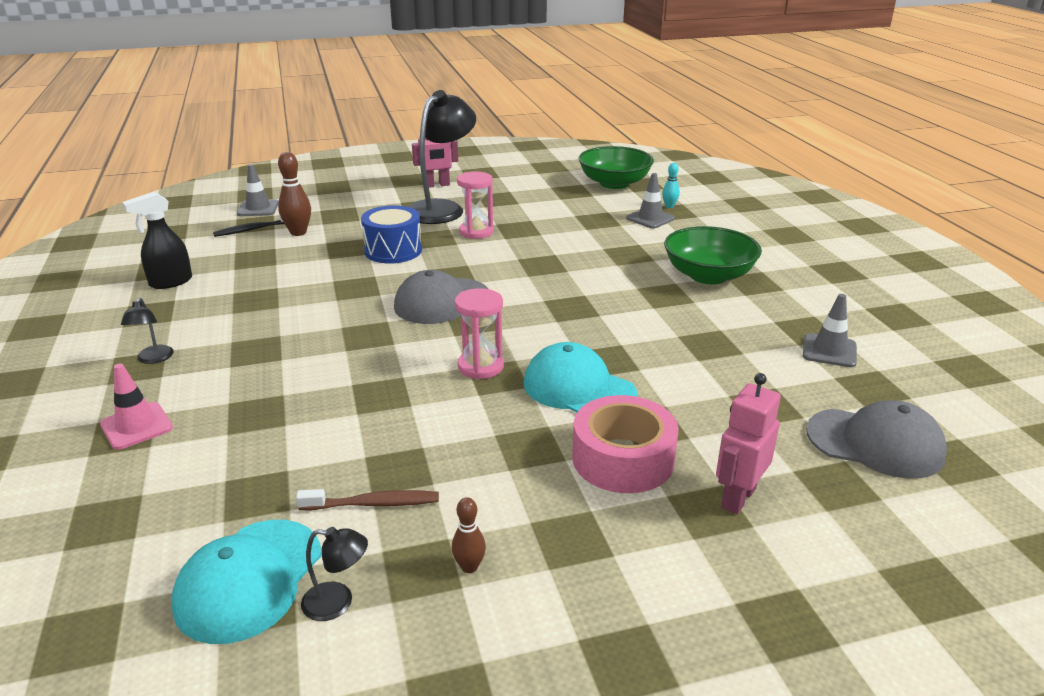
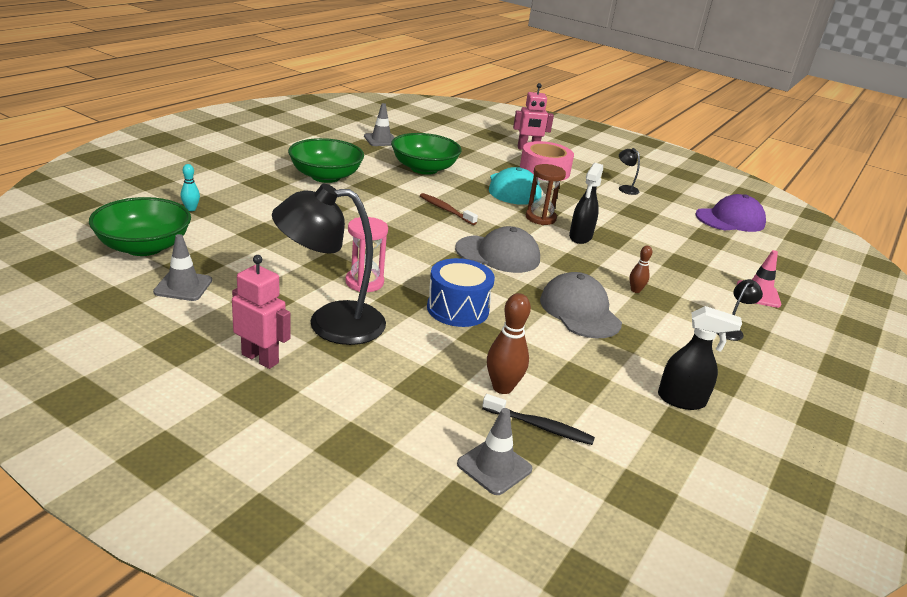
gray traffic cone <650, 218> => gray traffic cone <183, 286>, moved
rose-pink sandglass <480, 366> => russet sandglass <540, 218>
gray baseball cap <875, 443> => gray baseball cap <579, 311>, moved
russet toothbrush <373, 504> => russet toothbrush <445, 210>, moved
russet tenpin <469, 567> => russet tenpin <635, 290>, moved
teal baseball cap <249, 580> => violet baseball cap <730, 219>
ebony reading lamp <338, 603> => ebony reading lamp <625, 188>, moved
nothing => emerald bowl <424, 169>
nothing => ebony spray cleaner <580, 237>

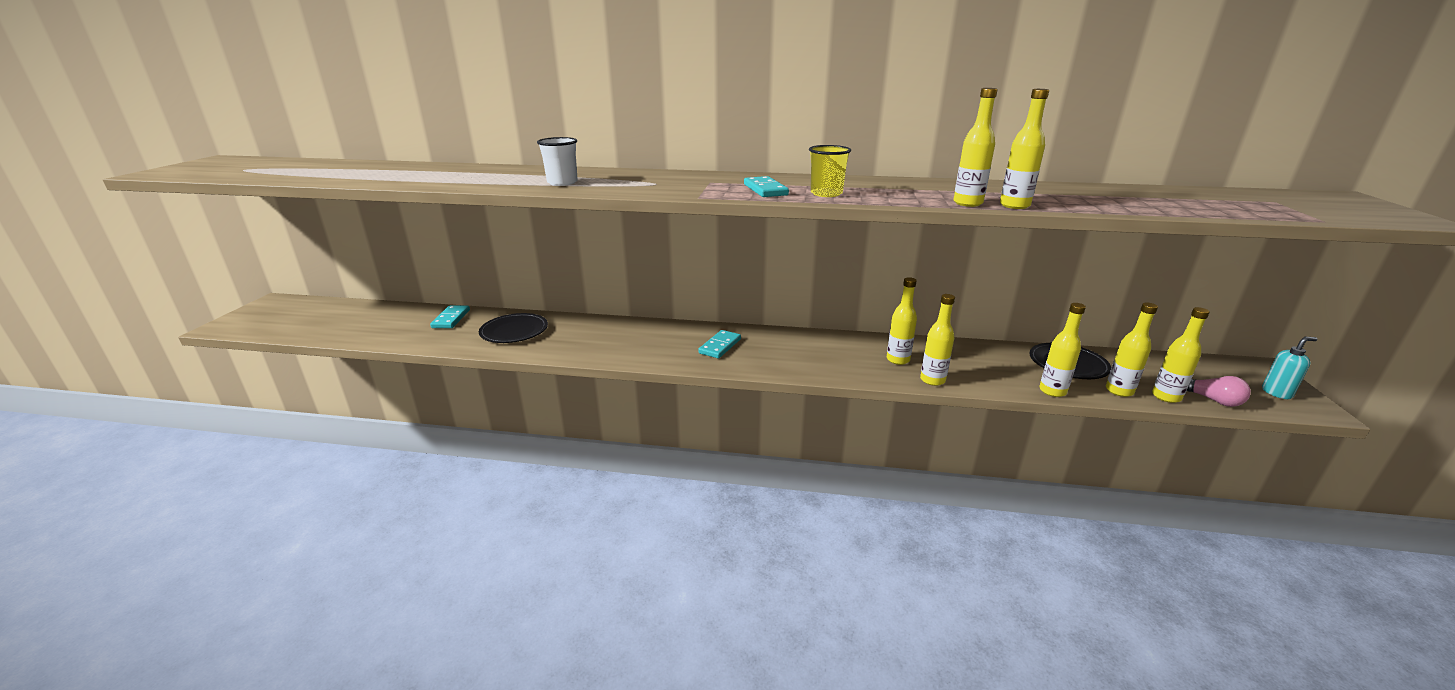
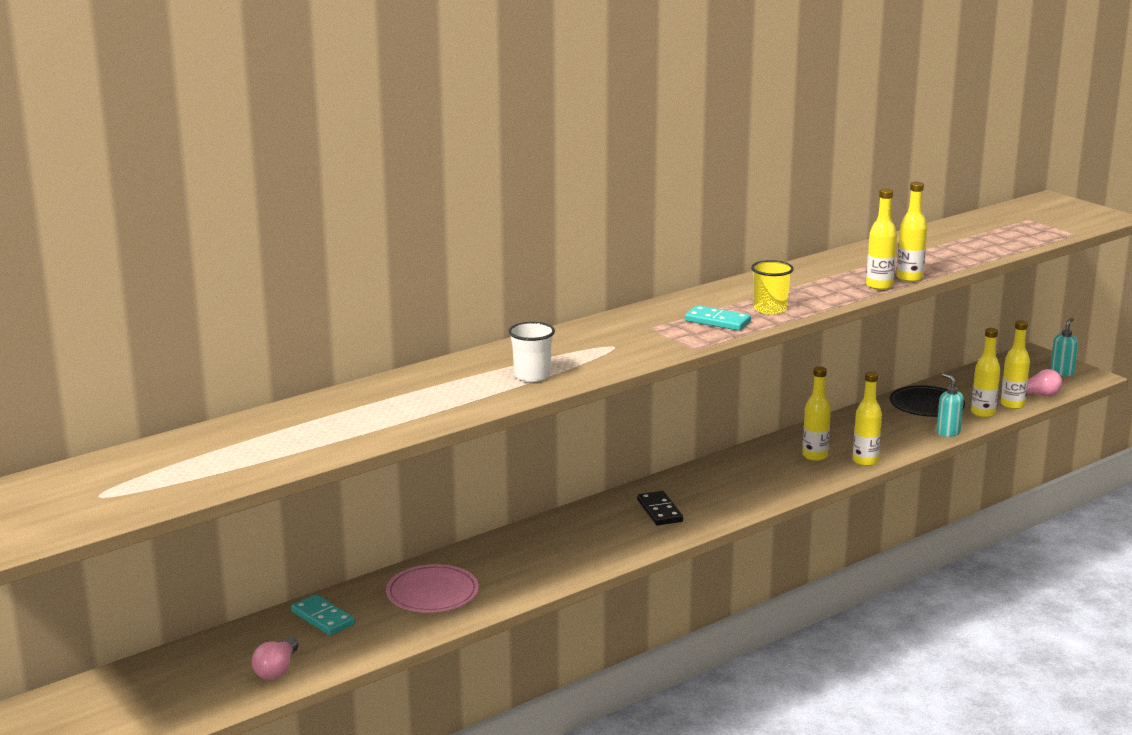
yellow drink bottle <1052, 391> => teal soap pump <948, 433>
ebony dinner plate <514, 331> => rose-pink dinner plate <432, 593>
teal domino piece <720, 346> => ebony domino piece <660, 511>
nothing => rose-pink lightbulb <277, 670>

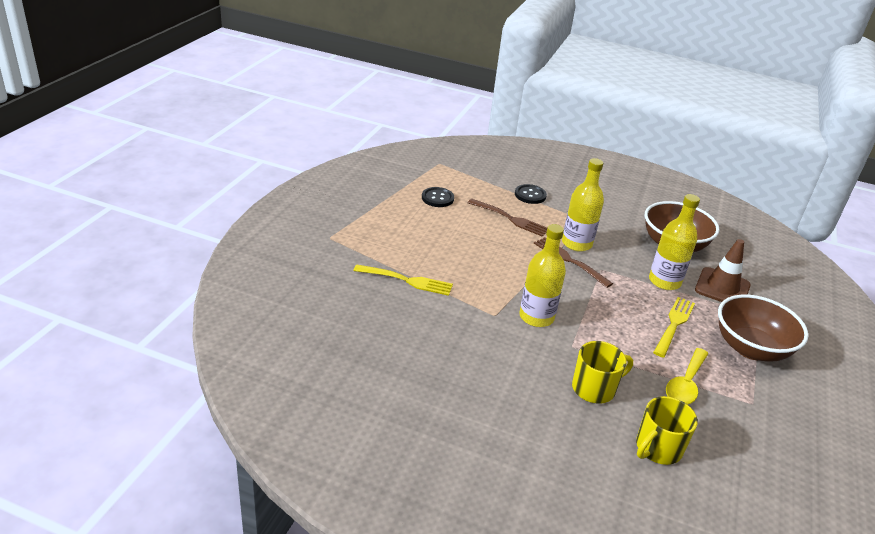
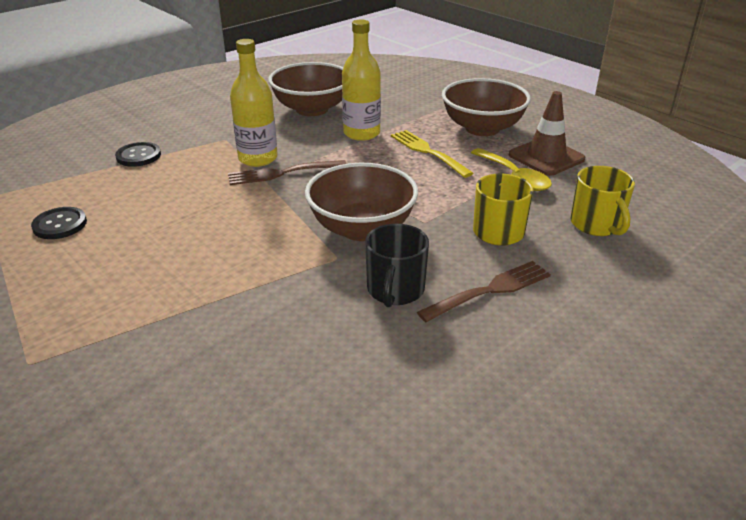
russet table fork <509, 218> => russet table fork <489, 291>, moved
yellow drink bottle <536, 317> => russet bowl <362, 228>
russet traffic cone <722, 288> => russet traffic cone <546, 157>, moved
yellow table fork <406, 280> => nothing
nothing => ebony mug <395, 290>

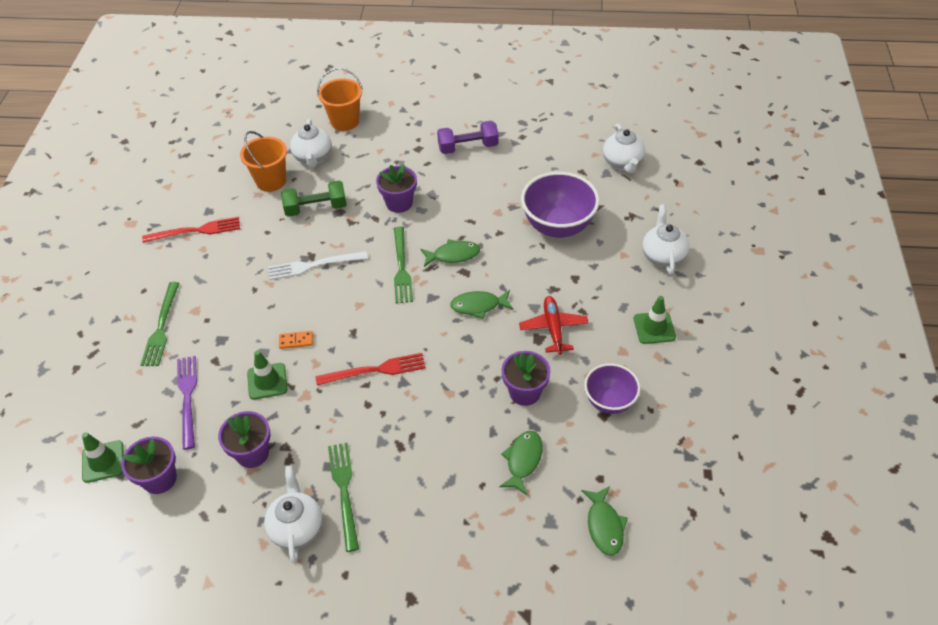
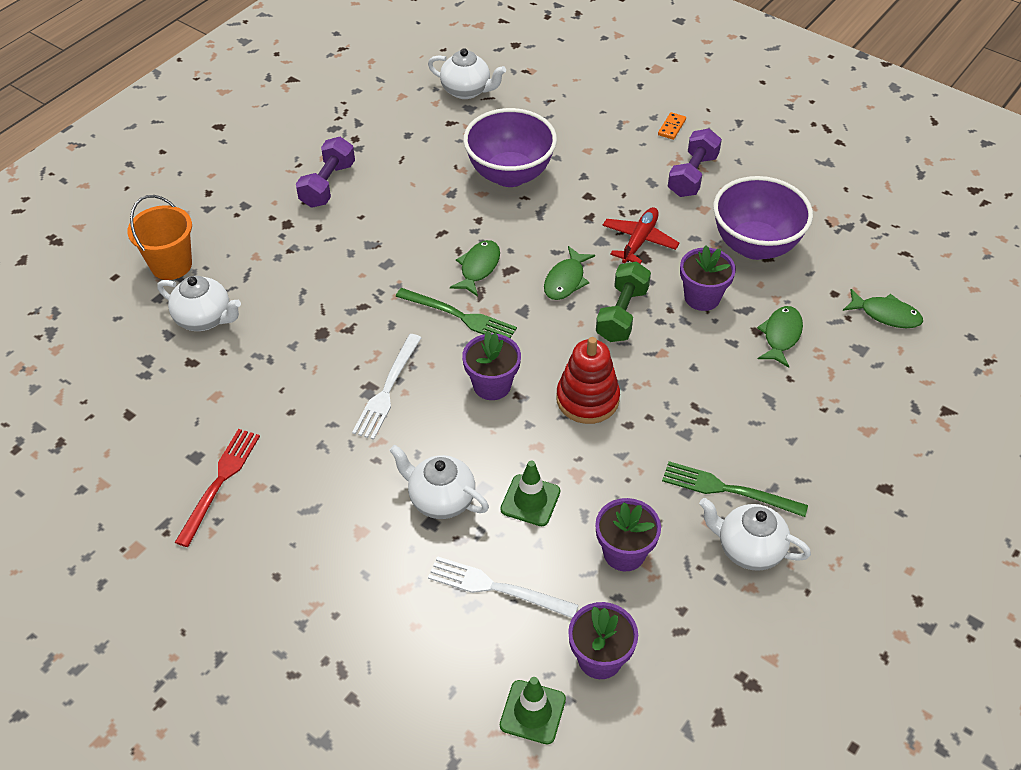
bright orange bucket <271, 181> => nothing
violet flower pot <399, 203> => violet flower pot <492, 385>, moved
emerald dumbbell <316, 208> => emerald dumbbell <622, 314>, moved
pure white tea pot <663, 256> => pure white tea pot <441, 499>, moved
emerald table fork <161, 327> => nothing
red plane <553, 328> => red plane <639, 241>, 90 degrees clockwise
emerald traffic cone <654, 328> => violet dumbbell <692, 175>
bright orange domino piece <296, 341> => bright orange domino piece <671, 127>, moved
red table fork <375, 370> => red ring stacker <587, 399>
violet table fork <188, 398> => pure white table fork <497, 588>
violet bowl <609, 401> => violet bowl <755, 246>, x1.63
emerald fish <523, 460> => emerald fish <781, 336>, 60 degrees clockwise

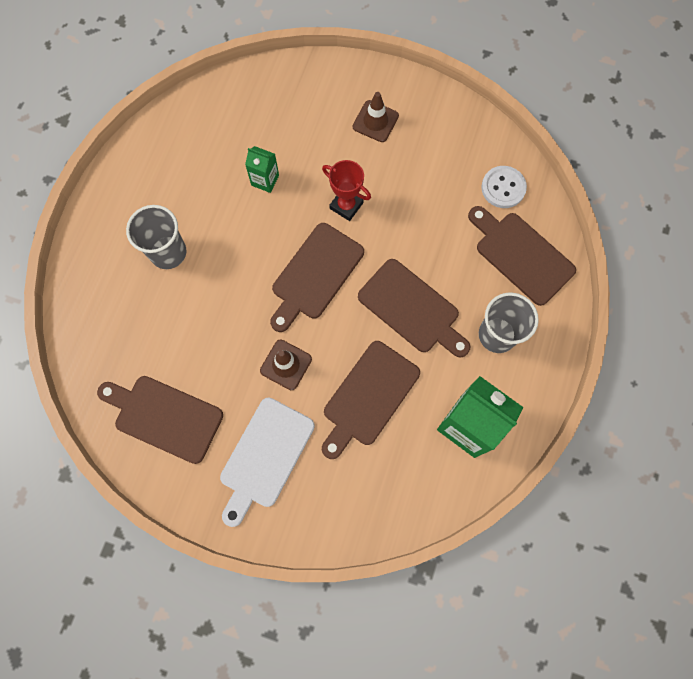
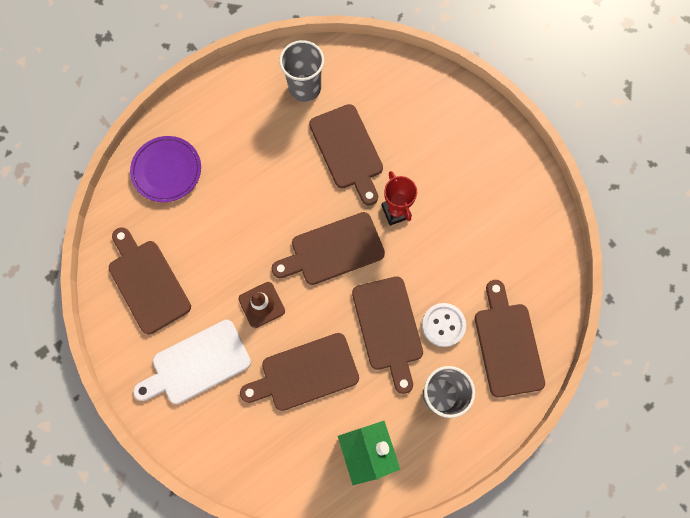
russet traffic cone <375, 121> => nothing
emerald carton <265, 180> => russet bread board <348, 150>
pure white sewing button <503, 188> => pure white sewing button <443, 325>, moved
gray tumbler <168, 252> => gray tumbler <305, 88>, moved
nothing => violet dinner plate <167, 170>

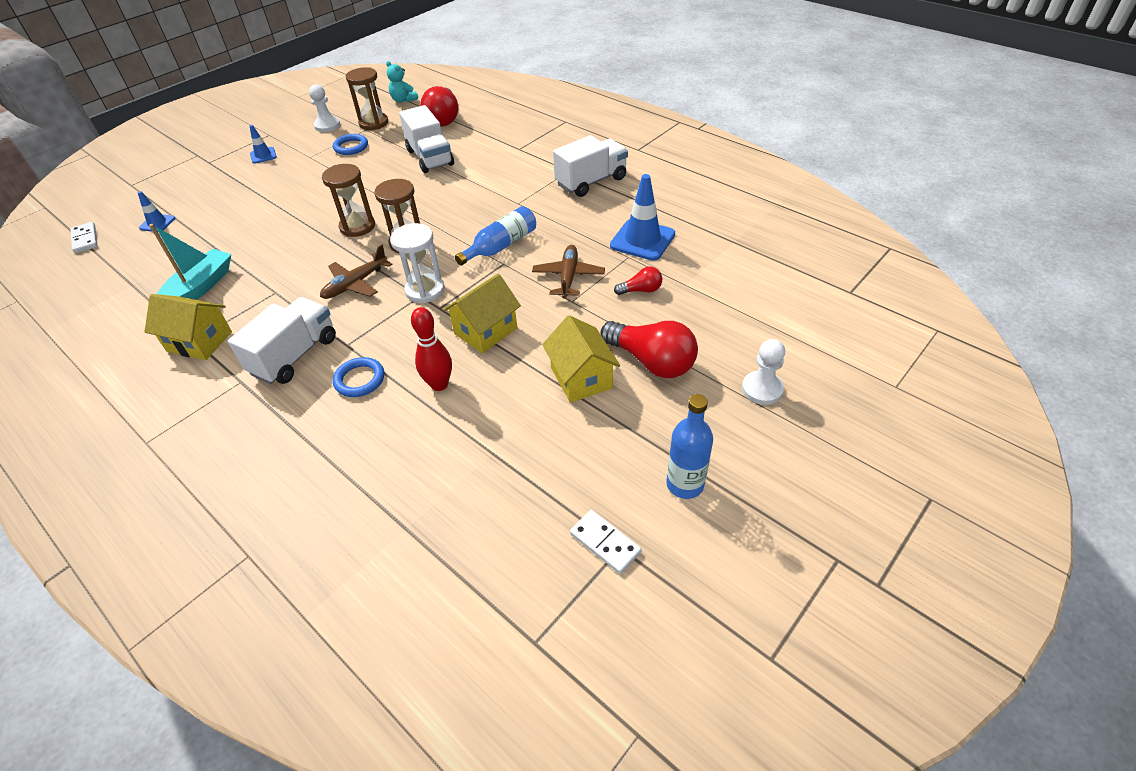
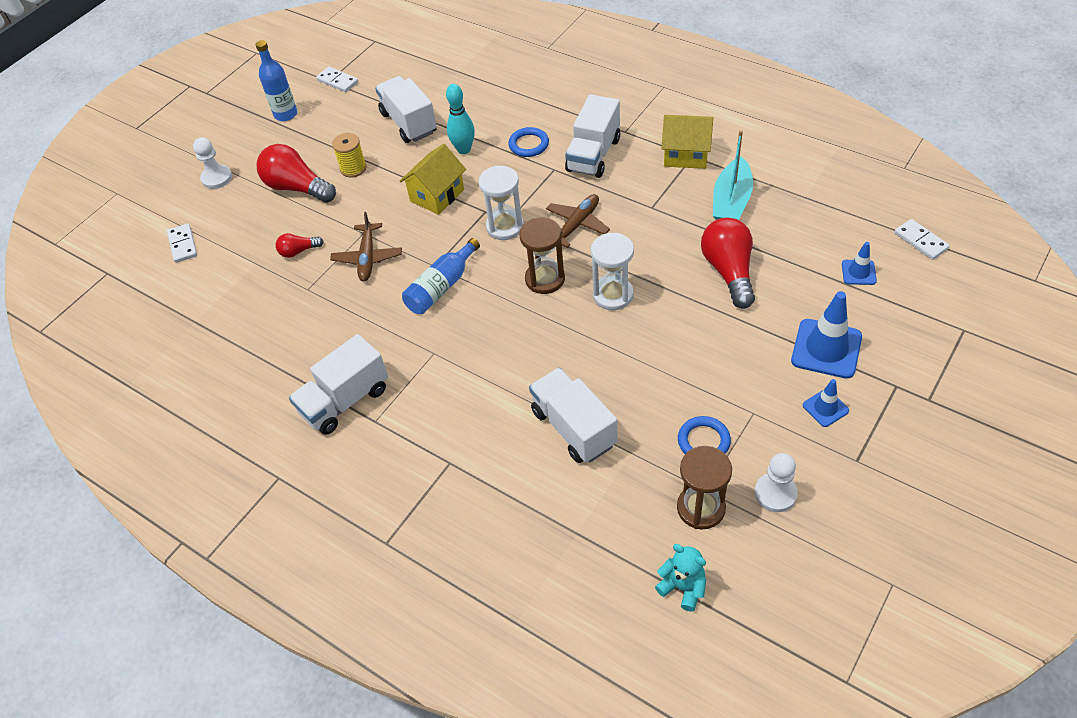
red lightbulb <443, 118> => red lightbulb <729, 271>, moved
russet sandglass <357, 226> => pure white sandglass <613, 295>
cobalt traffic cone <642, 240> => cobalt traffic cone <826, 349>, moved
red tenpin <439, 384> => teal tenpin <464, 149>
yellow cottage <581, 378> => yellow reel of thread <353, 168>
nothing => pure white toy truck <409, 123>
nothing => pure white domino piece <183, 245>

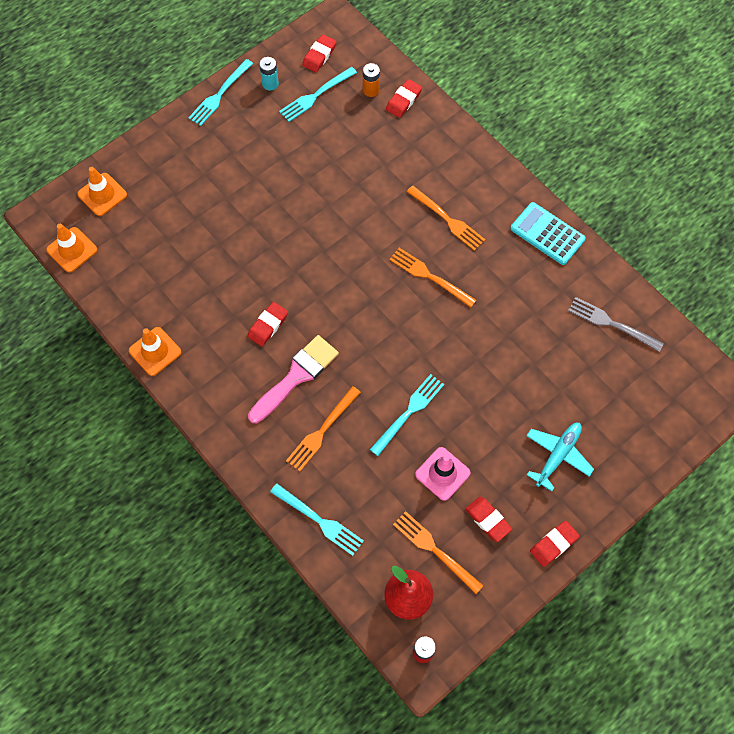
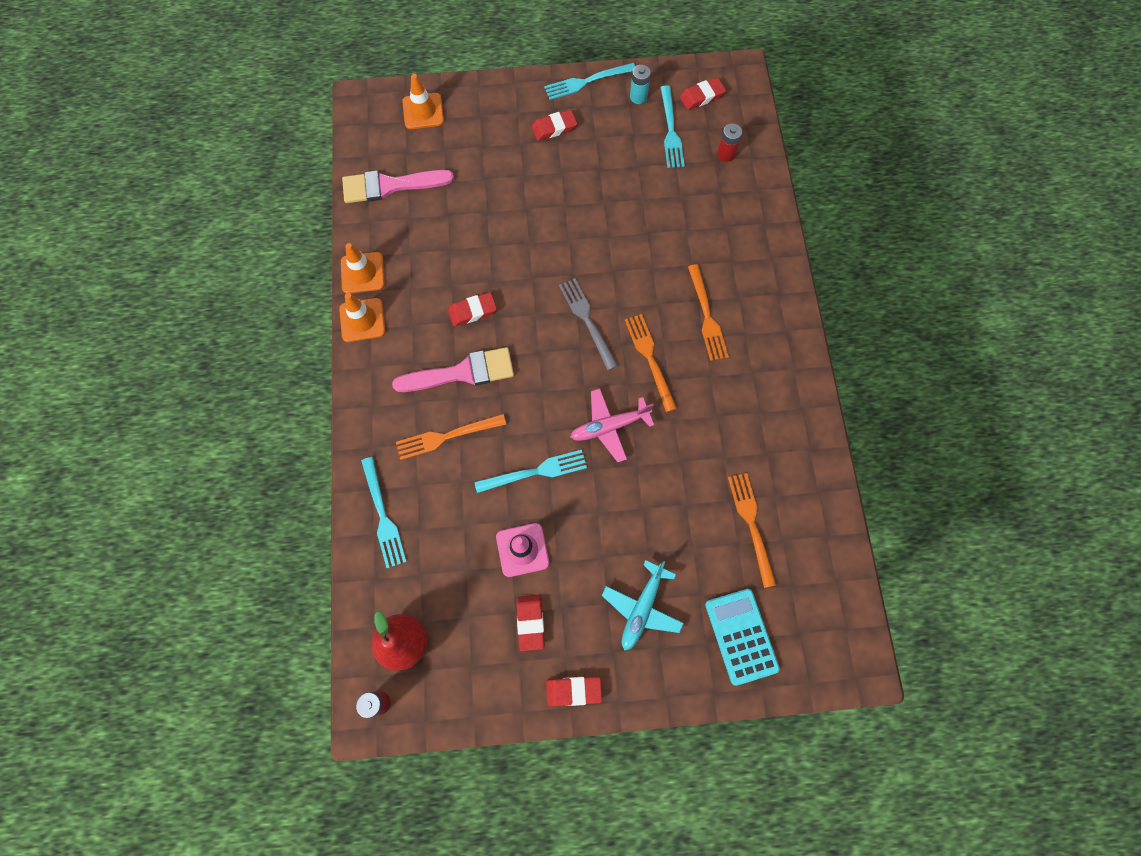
bright orange power cell <371, 90> => red power cell <725, 154>
teal table fork <315, 96> => teal table fork <671, 131>, 90 degrees counterclockwise
red pencil eraser <403, 100> => red pencil eraser <554, 128>, moved
teal calculator <547, 234> => teal calculator <741, 636>, moved
bright orange traffic cone <72, 250> => bright orange traffic cone <362, 320>, moved
gray table fork <611, 323> => gray table fork <587, 320>, moved
teal plane <557, 455> => teal plane <642, 608>, 135 degrees clockwise
bright orange table fork <434, 550> => bright orange table fork <751, 524>, moved
nothing => rose-pink brush <390, 186>
nothing => rose-pink plane <609, 427>

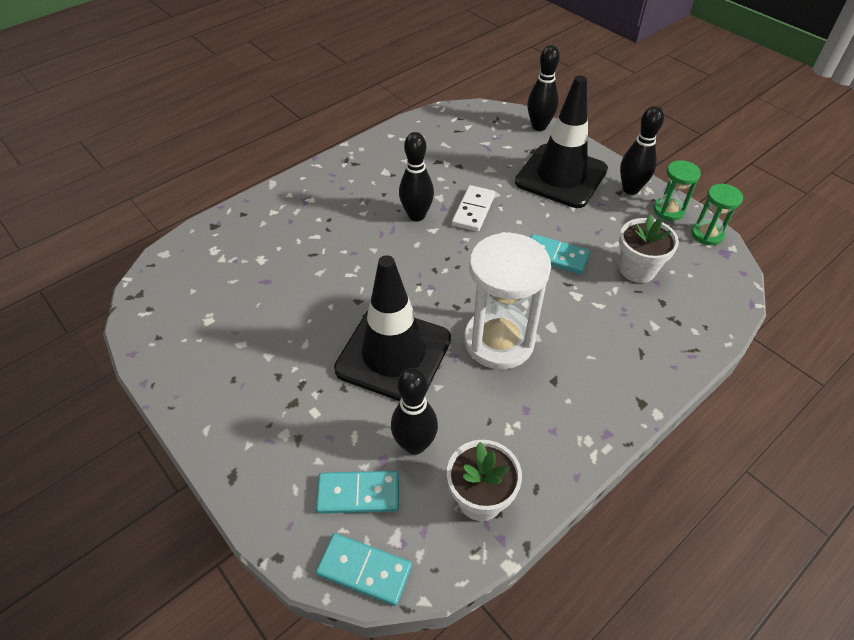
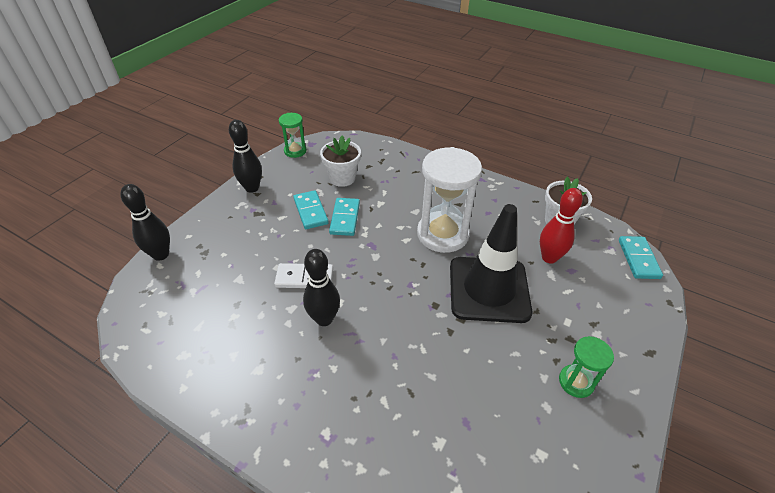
ebony traffic cone <561, 176> => nothing
emerald sandglass <668, 210> => emerald sandglass <576, 382>, moved
ebony tenpin <415, 444> => red tenpin <549, 257>
teal domino piece <358, 494> => teal domino piece <311, 211>, moved

